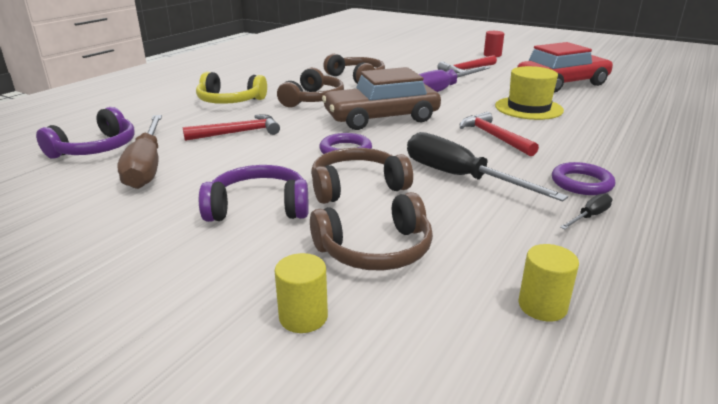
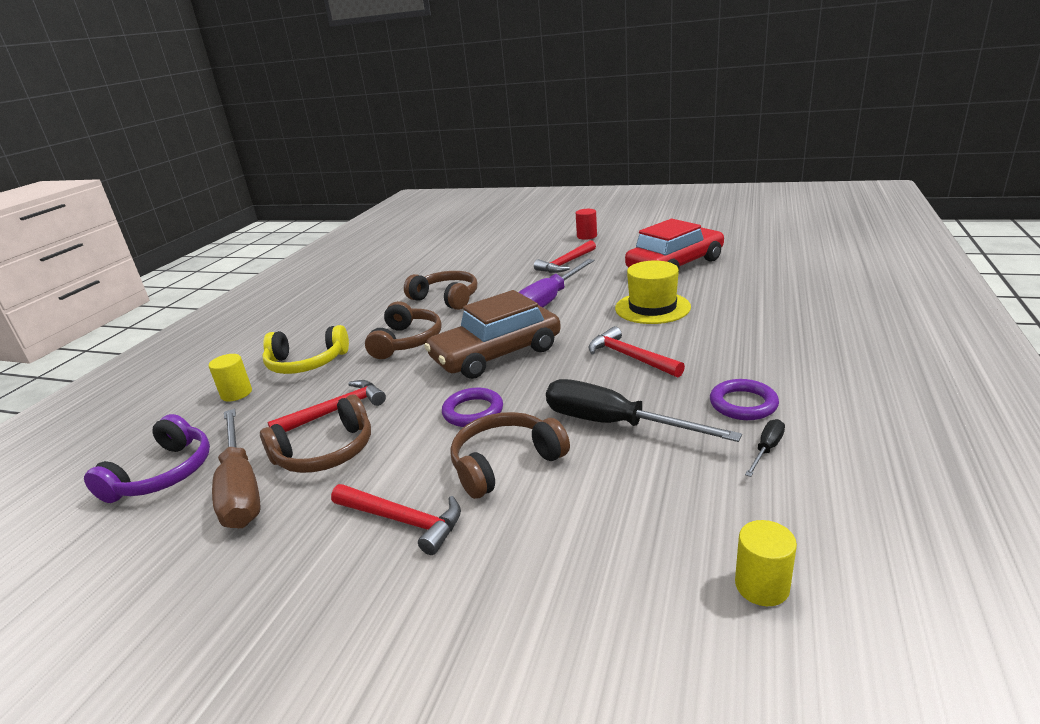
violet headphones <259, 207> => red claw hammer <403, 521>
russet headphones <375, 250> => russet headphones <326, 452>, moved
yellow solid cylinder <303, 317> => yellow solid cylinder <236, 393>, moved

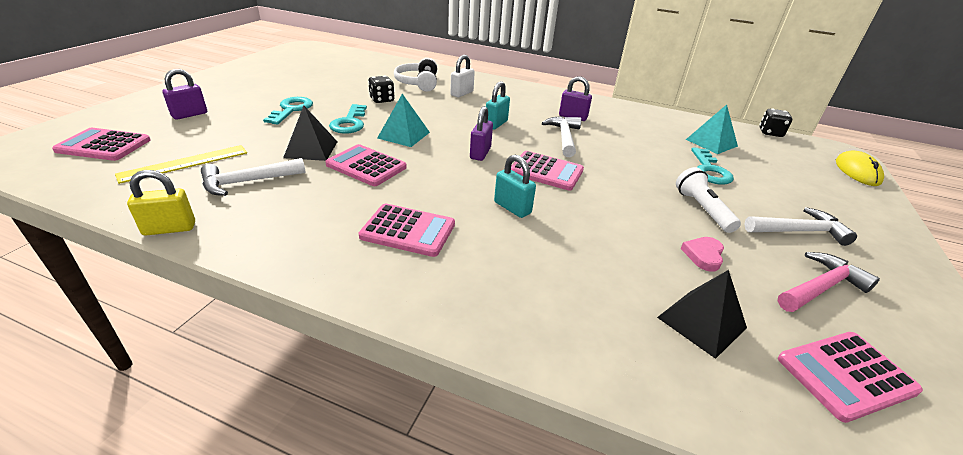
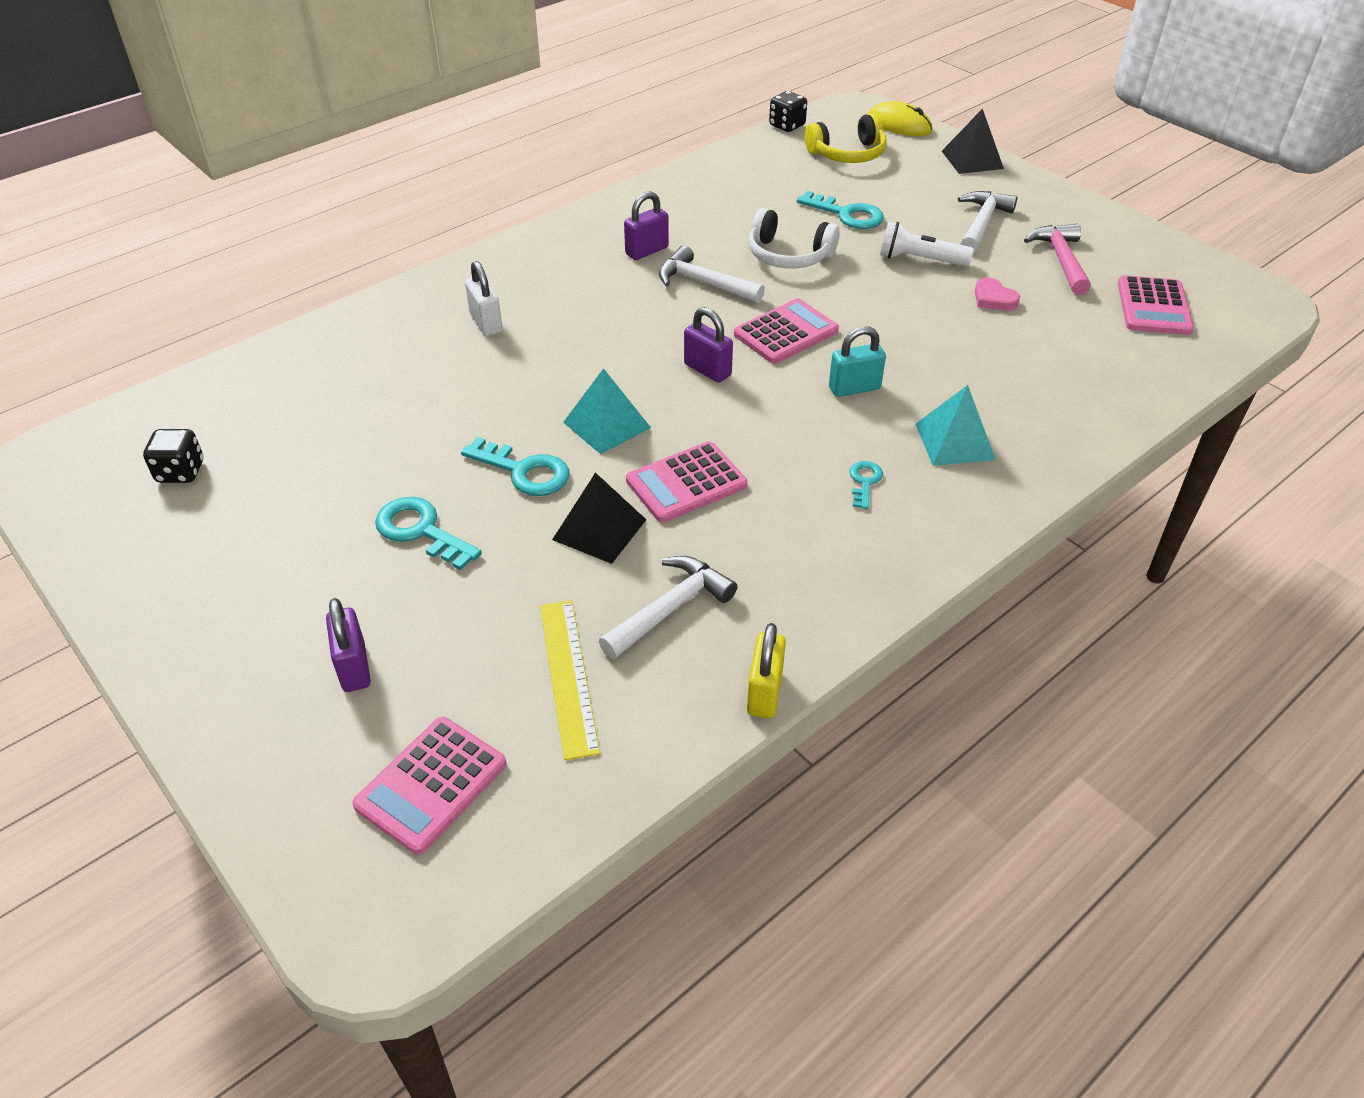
pure white headphones <418, 83> => pure white headphones <788, 255>, moved
ebony game die <382, 100> => ebony game die <181, 472>, moved
teal padlock <496, 124> => nothing
teal pyramid shape <711, 142> => teal pyramid shape <954, 441>, moved
pure white claw hammer <247, 182> => pure white claw hammer <670, 608>, 135 degrees counterclockwise
rose-pink calculator <408, 231> => teal door key <864, 482>
ebony pyramid shape <701, 322> => ebony pyramid shape <972, 159>, moved
nothing => yellow headphones <847, 154>

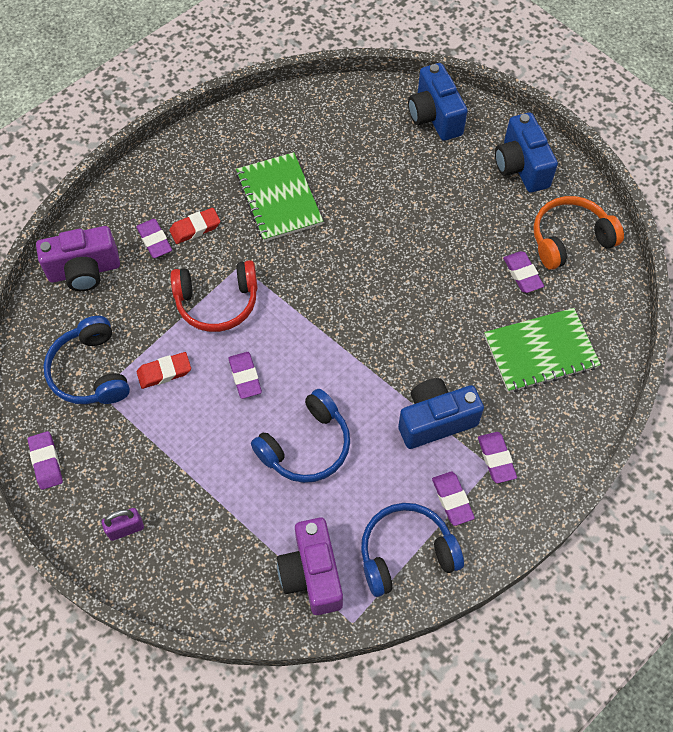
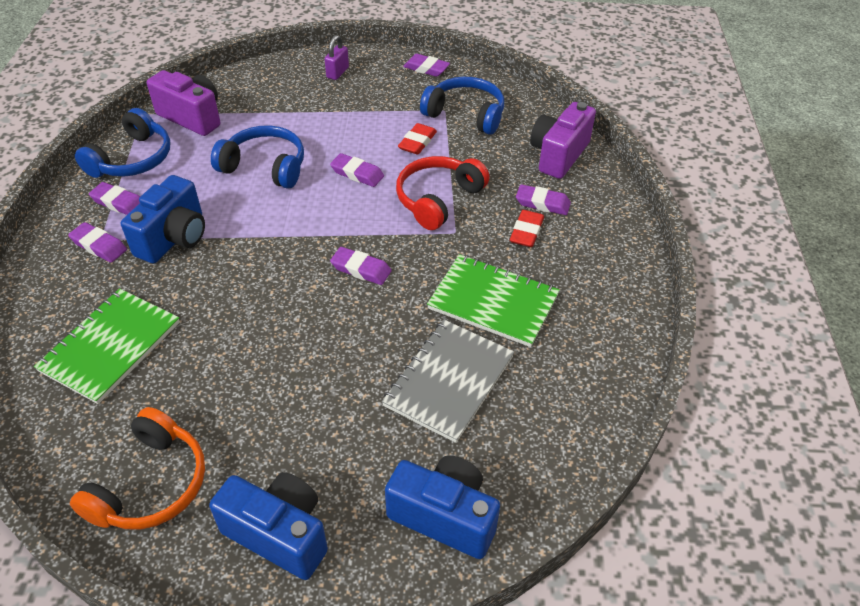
violet pencil eraser <522, 274> => violet pencil eraser <361, 269>, moved
cobalt headphones <306, 446> => cobalt headphones <265, 167>, 105 degrees clockwise
nothing => gray notepad <449, 381>

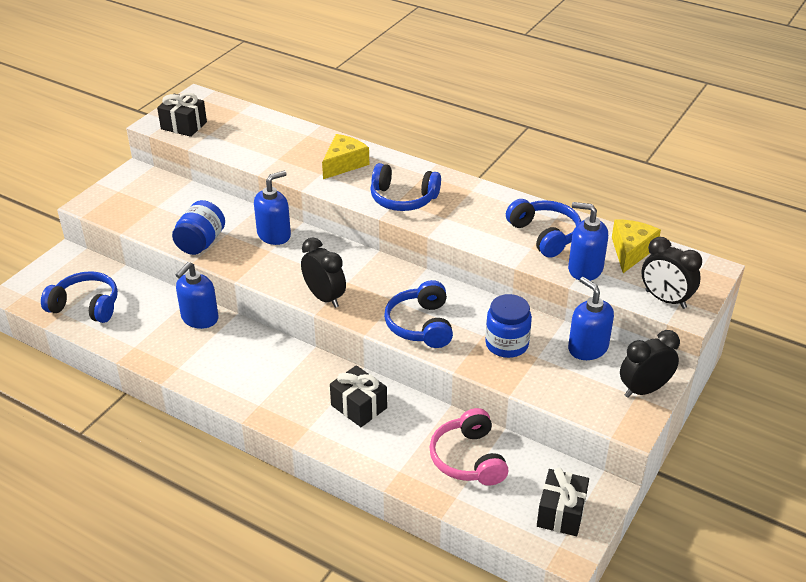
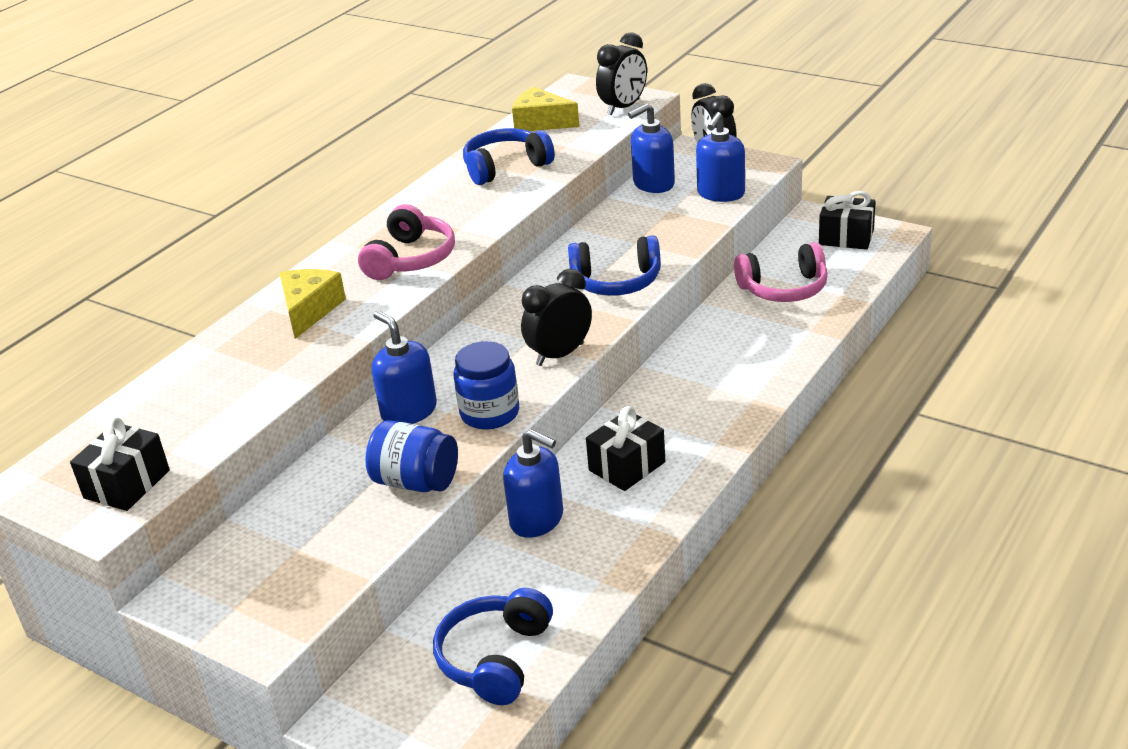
yellow piece of cheese <344, 164> => yellow piece of cheese <309, 310>, 60 degrees clockwise
cobalt headphones <403, 199> => rose-pink headphones <410, 259>
cobalt soap pump <585, 269> => cobalt soap pump <720, 194>, moved
cobalt jar <506, 344> => cobalt jar <490, 413>, moved
ebony present <359, 406> => ebony present <627, 466>, moved

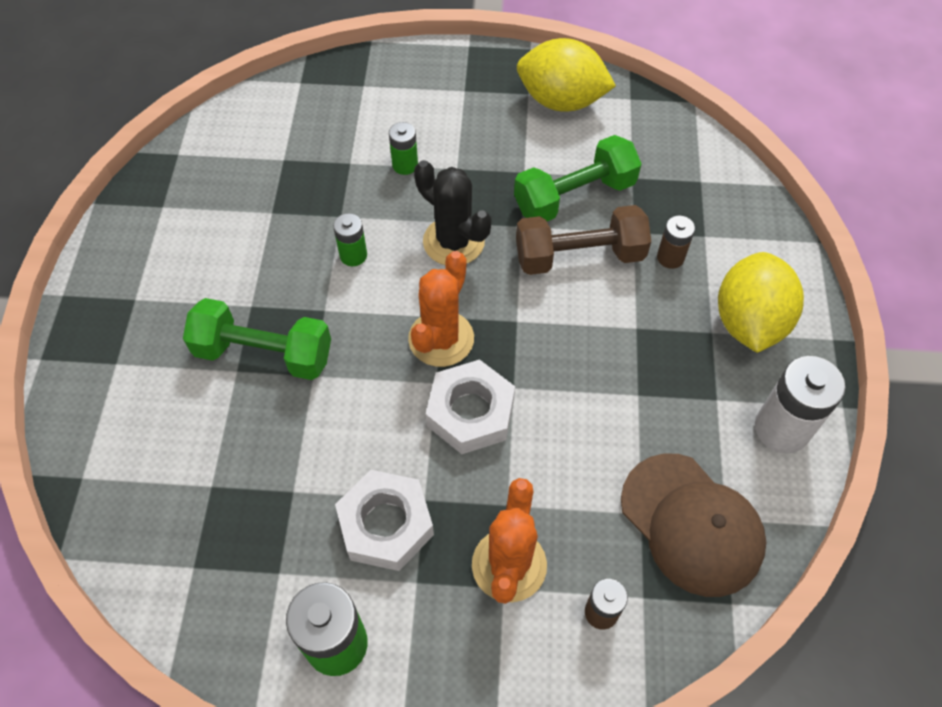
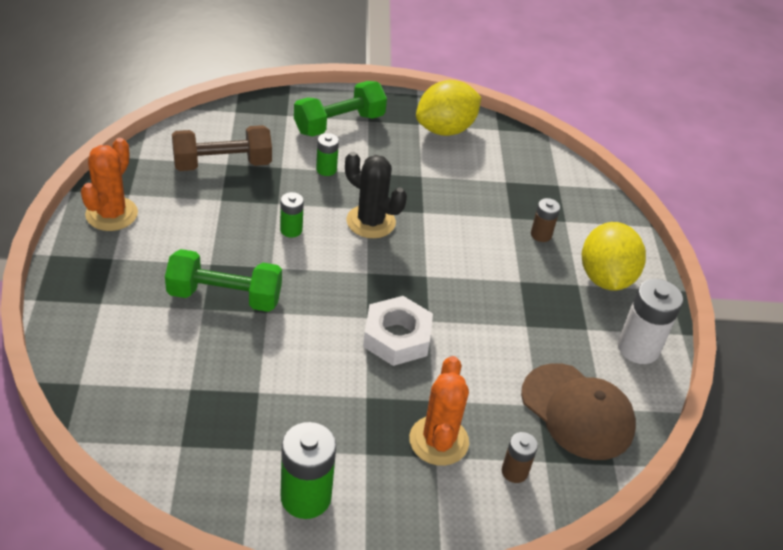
yellow toy lemon <561, 101> => yellow toy lemon <445, 129>, 45 degrees counterclockwise
emerald dumbbell <574, 196> => emerald dumbbell <339, 124>, moved
russet dumbbell <579, 256> => russet dumbbell <222, 164>, moved
bright orange saguaro cactus <441, 339> => bright orange saguaro cactus <111, 214>, moved
pure white nut <386, 524> => nothing

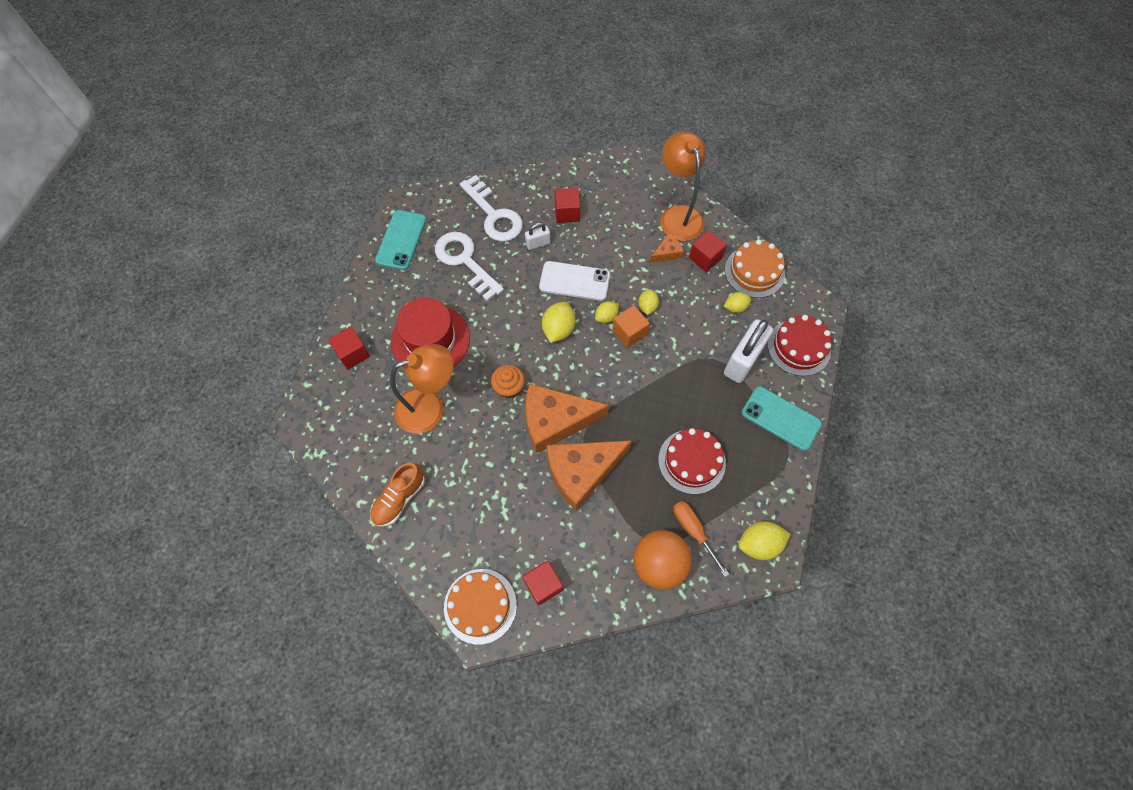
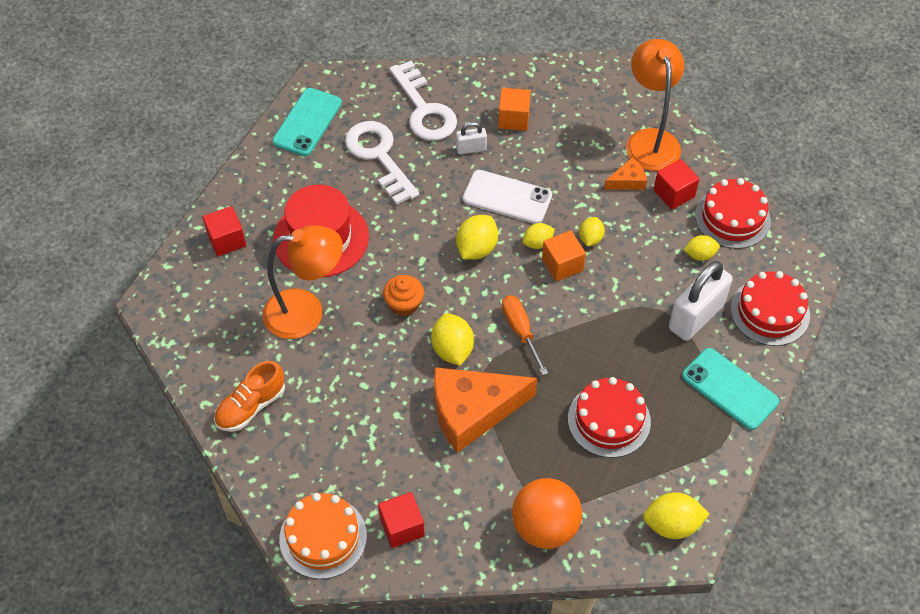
red block <567, 213> => bright orange block <513, 119>
bright orange layer cake <754, 272> => red layer cake <732, 218>
bright orange piece of cheese <555, 421> => yellow toy lemon <452, 350>
bright orange screwdriver <693, 531> => bright orange screwdriver <520, 331>, moved

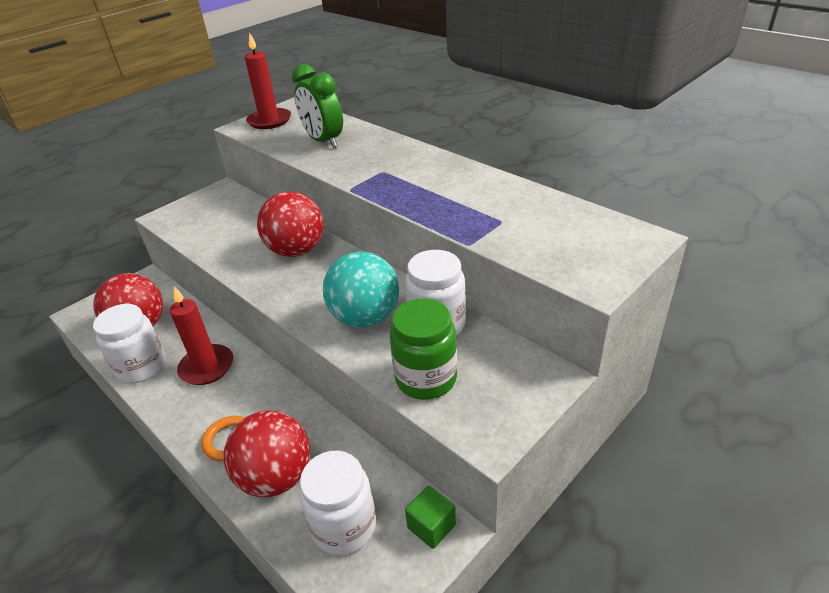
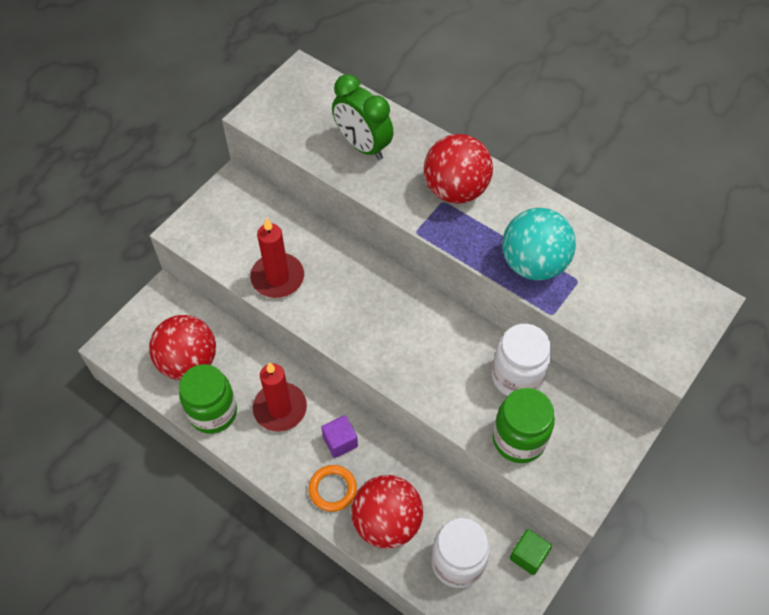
red pillar candle <269, 121> => red pillar candle <277, 277>, moved
red sphere <296, 250> => red sphere <455, 190>, moved
teal sphere <365, 318> => teal sphere <533, 264>, moved
pure white jar <142, 367> => emerald jar <213, 412>
nothing => violet block <340, 442>

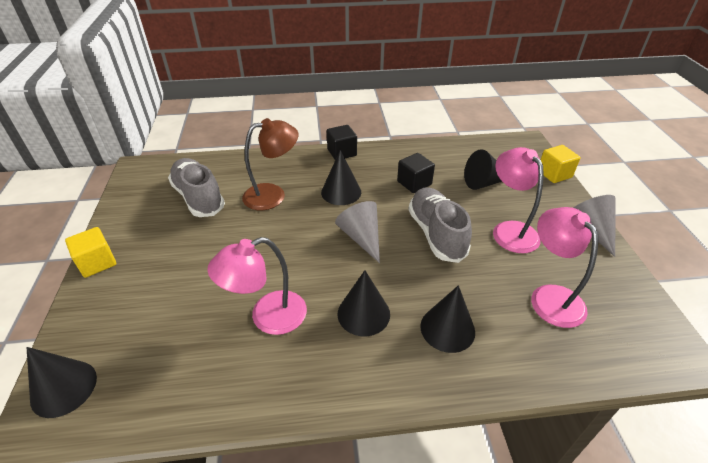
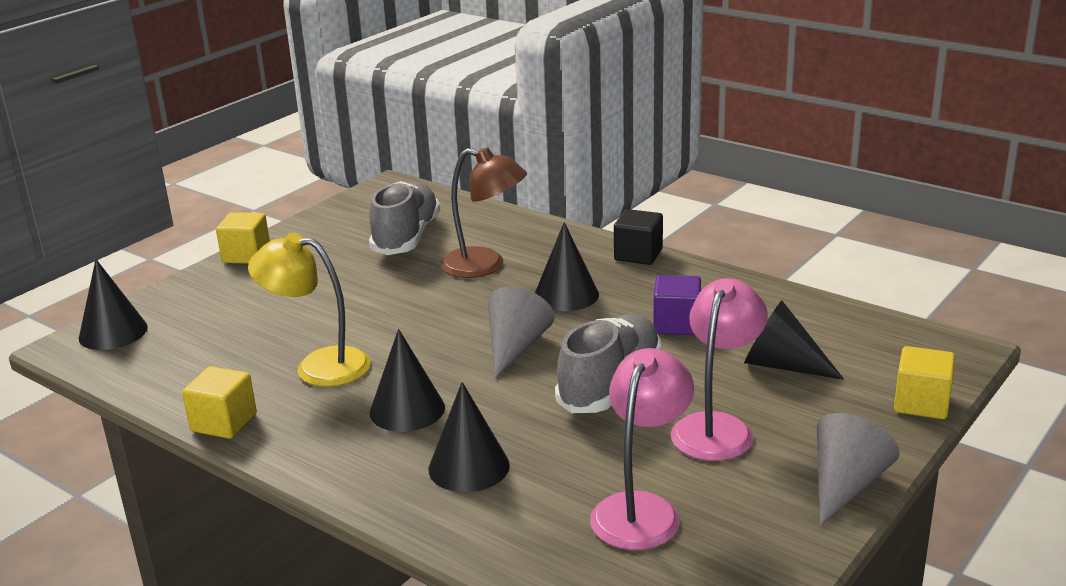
ebony block <414, 183> => violet block <677, 324>
rose-pink reading lamp <268, 317> => yellow reading lamp <318, 366>
nothing => yellow block <224, 422>

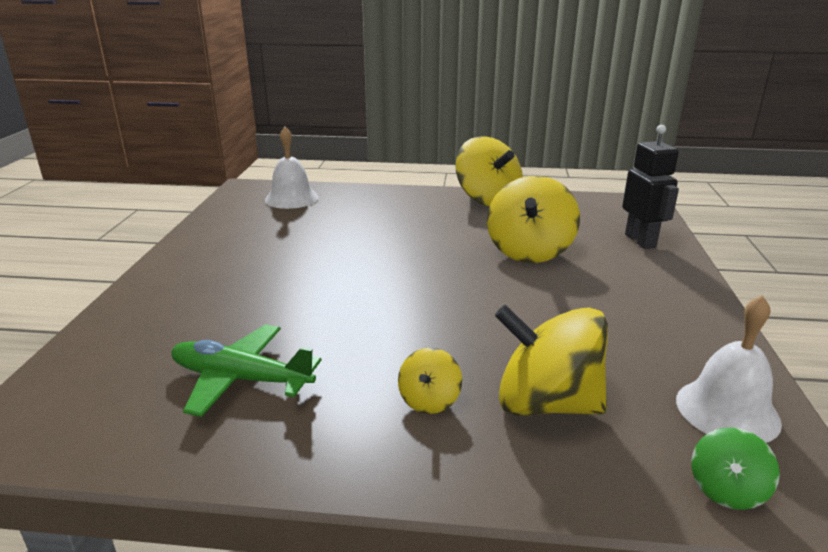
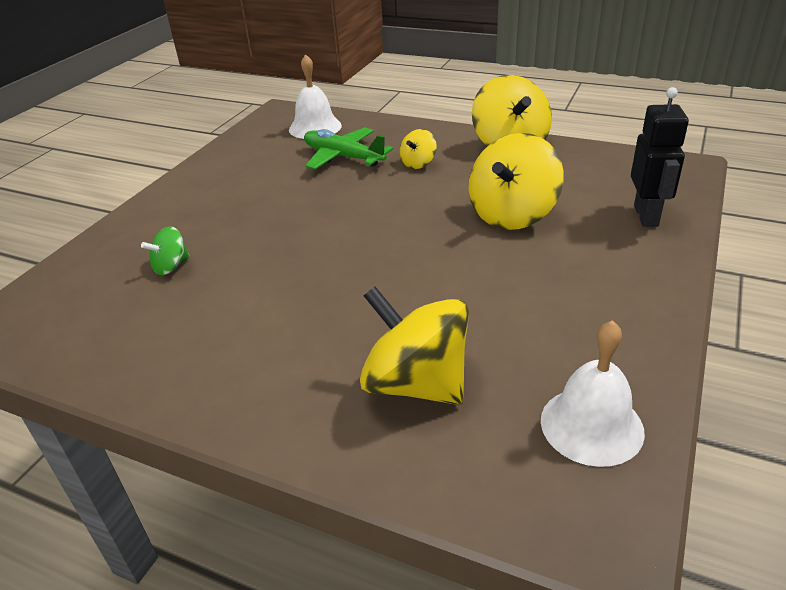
emerald plane <240, 379> => emerald plane <343, 157>, moved
yellow toy top <429, 400> => yellow toy top <418, 163>, moved
emerald toy top <726, 490> => emerald toy top <171, 266>, moved

